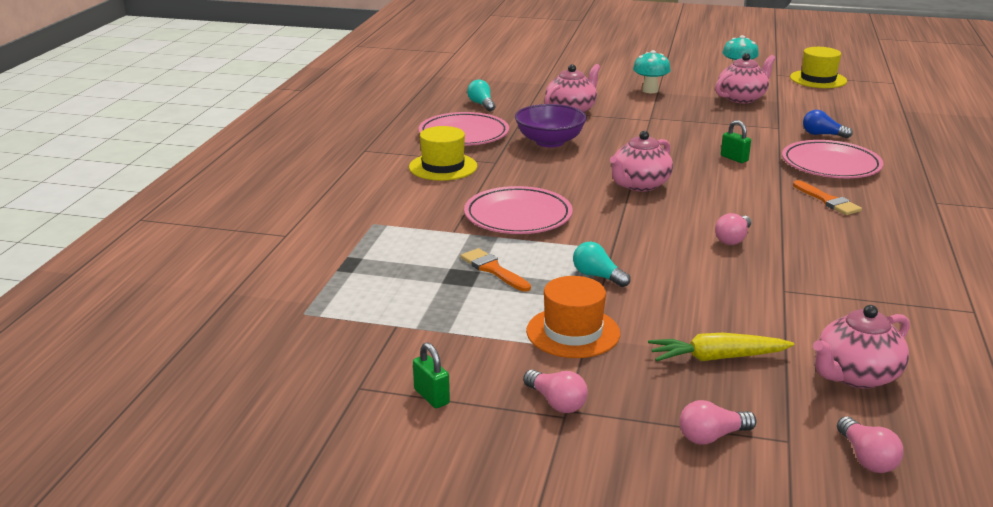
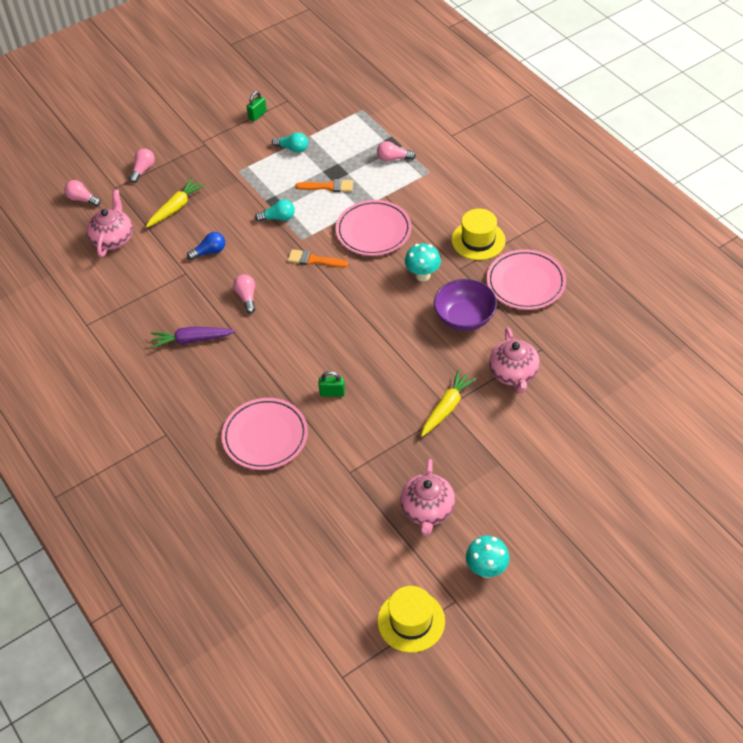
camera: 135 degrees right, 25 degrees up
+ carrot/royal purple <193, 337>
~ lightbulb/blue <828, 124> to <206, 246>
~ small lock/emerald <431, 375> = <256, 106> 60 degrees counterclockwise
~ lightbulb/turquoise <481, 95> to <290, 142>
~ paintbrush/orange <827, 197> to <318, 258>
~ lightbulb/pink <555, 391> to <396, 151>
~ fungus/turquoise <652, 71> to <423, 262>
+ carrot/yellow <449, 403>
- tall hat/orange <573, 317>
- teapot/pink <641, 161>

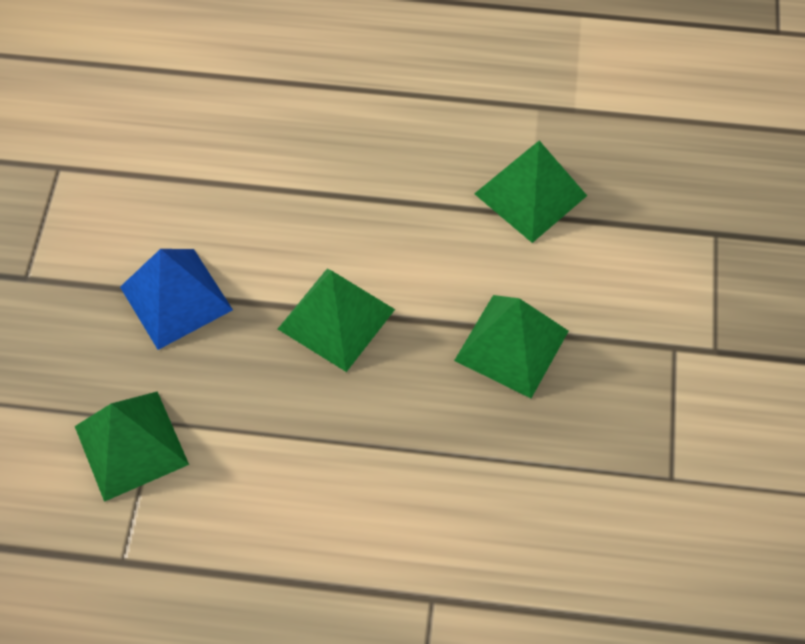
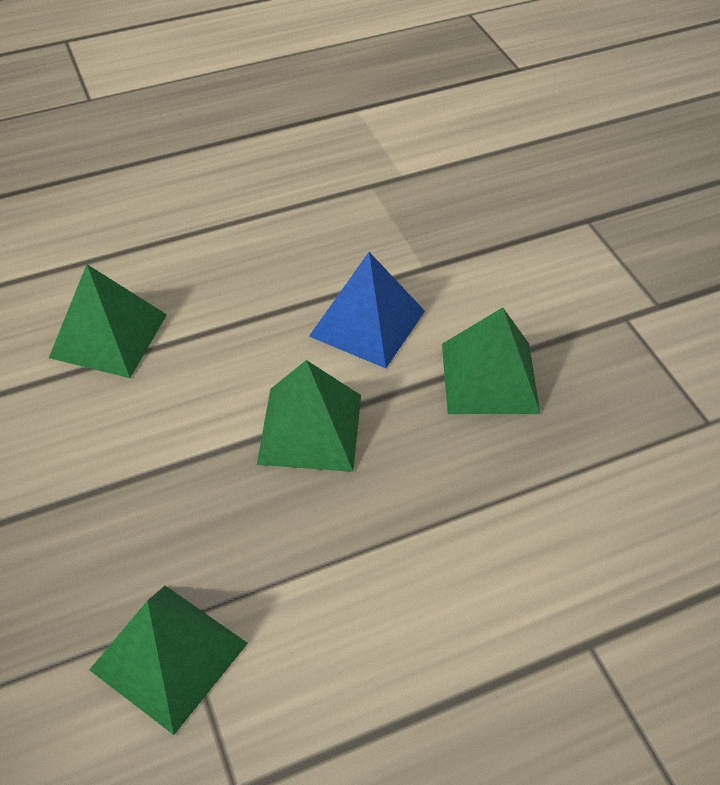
camera: 30 degrees left, 10 degrees down
~ pyramid shape/emerald <530, 192> to <108, 321>
~ pyramid shape/blue <176, 299> to <367, 310>

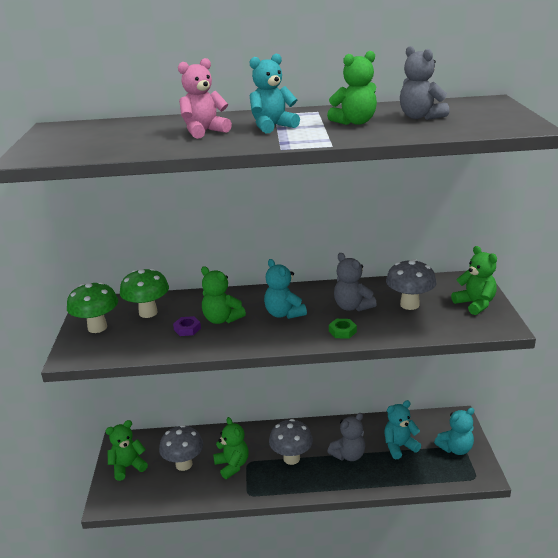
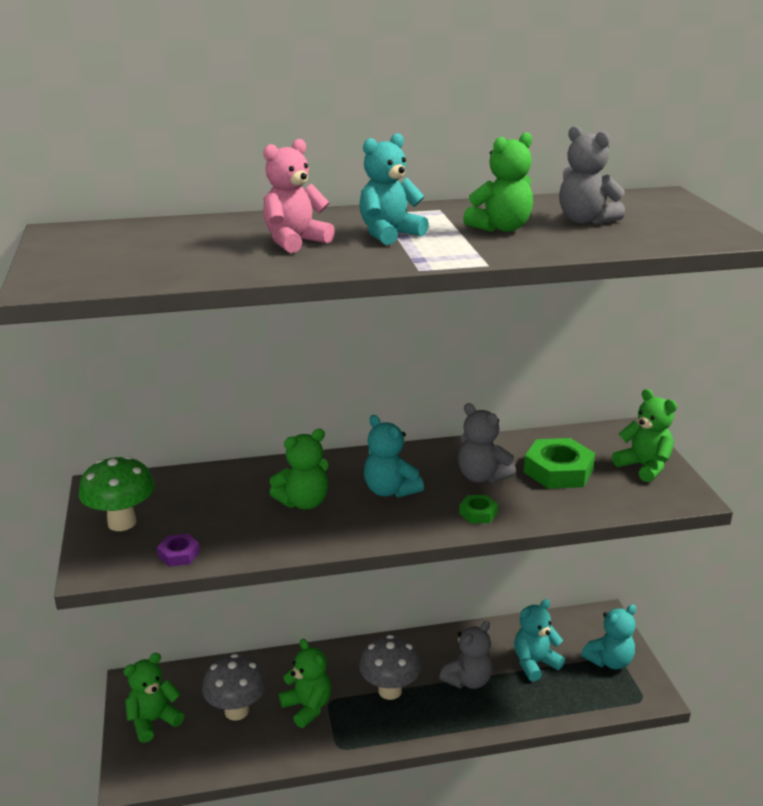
camera: 10 degrees left, 0 degrees up
~ hex nut/royal purple <187, 326> to <178, 550>
~ stuffed bear/emerald <223, 295> = <299, 469> 60 degrees counterclockwise
~ fungus/grey <411, 284> to hex nut/emerald <559, 463>
- fungus/emerald <144, 293>

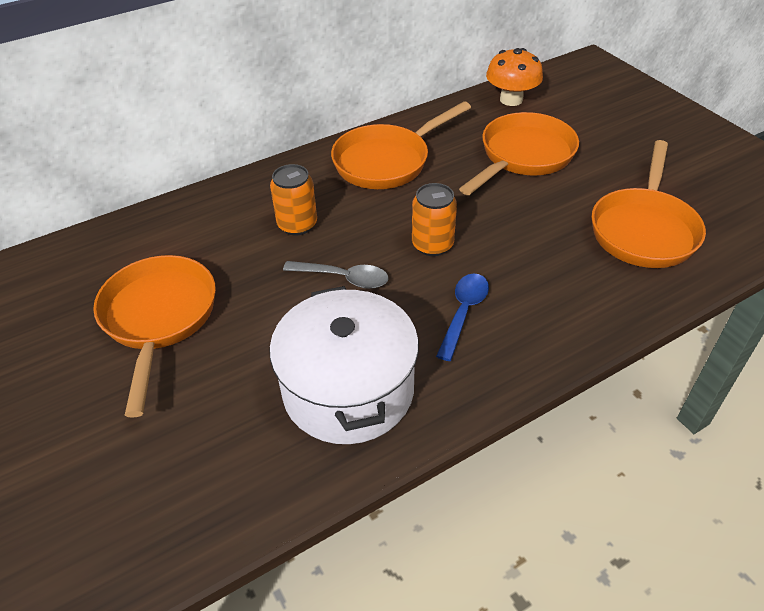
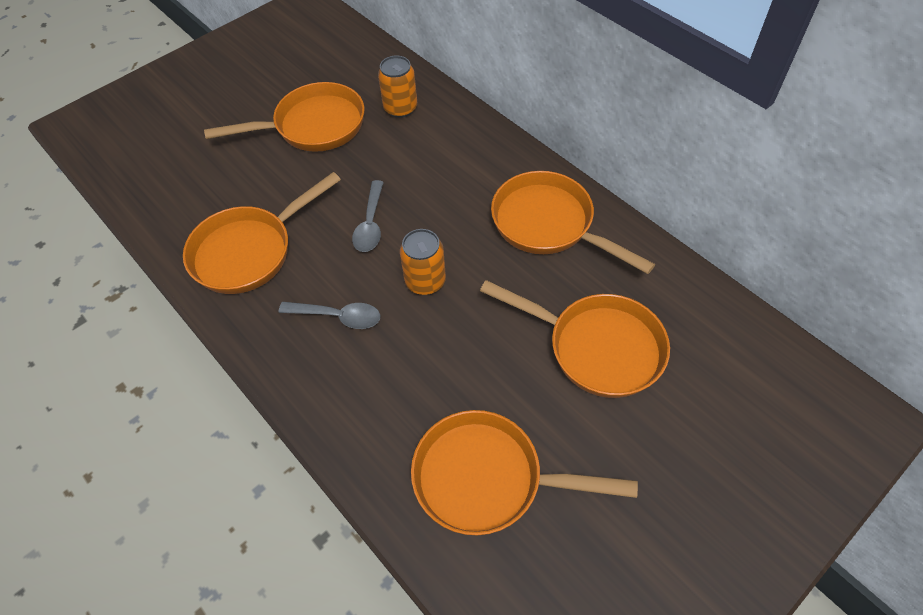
camera: 80 degrees right, 10 degrees up
~ pot/pure white <344, 365> to frying pan/orange <262, 233>
~ tablespoon/blue <462, 317> to tablespoon/grey <329, 315>
~ tin/orange <293, 200> to <397, 87>
- fungus/orange <514, 77>

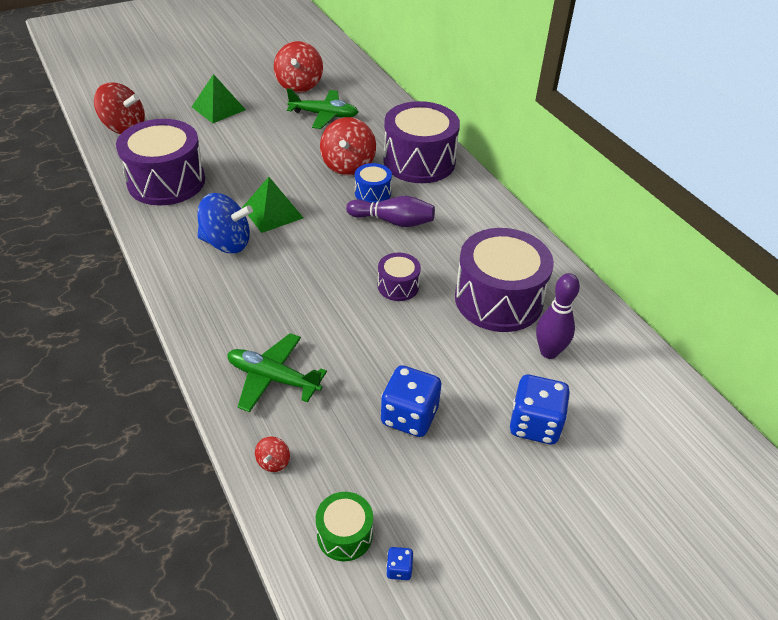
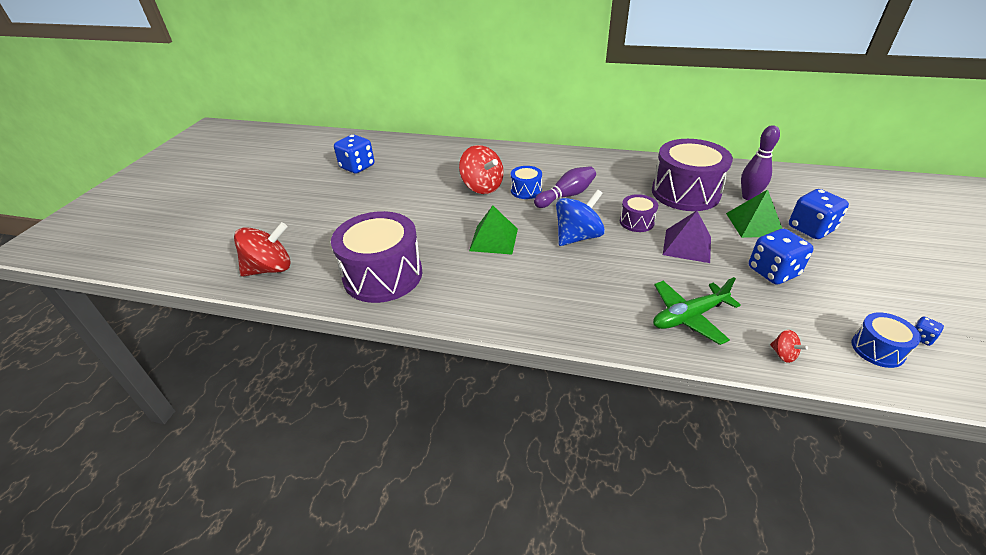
camera: 45 degrees left, 5 degrees down
~ whirligig/crimson <298, 67> to game die/blue <354, 154>
~ whirligig/blue <225, 223> to <580, 217>
+ pyramid shape/royal purple <687, 237>
~ pyramid shape/emerald <219, 98> to <754, 214>
~ drum/emerald <344, 526> to drum/blue <886, 340>
- aeroplane/emerald <322, 108>
- drum/royal purple <421, 142>

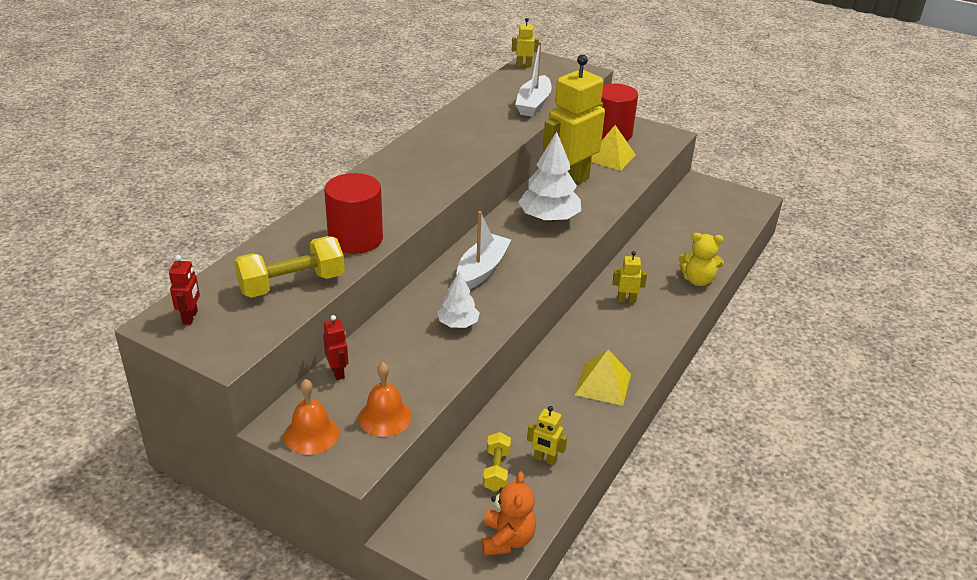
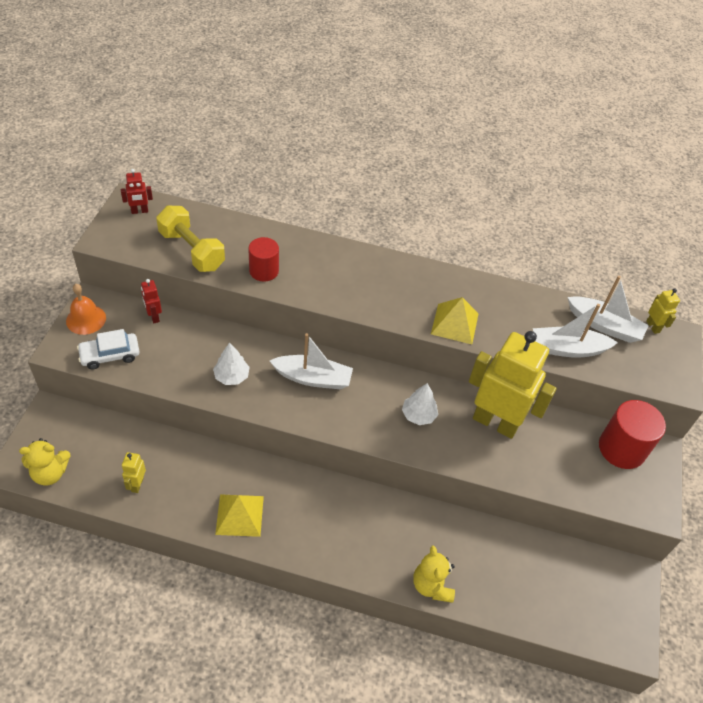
camera: 70 degrees right, 15 degrees up
~ stuffed bear/orange <509, 513> to stuffed bear/yellow <45, 461>
~ school bell/orange <385, 399> to car/pure white <108, 349>
~ toy robot/crimson <335, 347> = <151, 301> 105 degrees clockwise
~ cylinder/crimson <353, 213> = <263, 259> x0.65
~ fir tree/pure white <549, 176> = <420, 404> x0.57
~ pyramid shape/yellow <613, 148> to <454, 320>
+ sailboat/pure white <608, 309>
- dumbbell/yellow <497, 462>
- toy robot/yellow <629, 277>

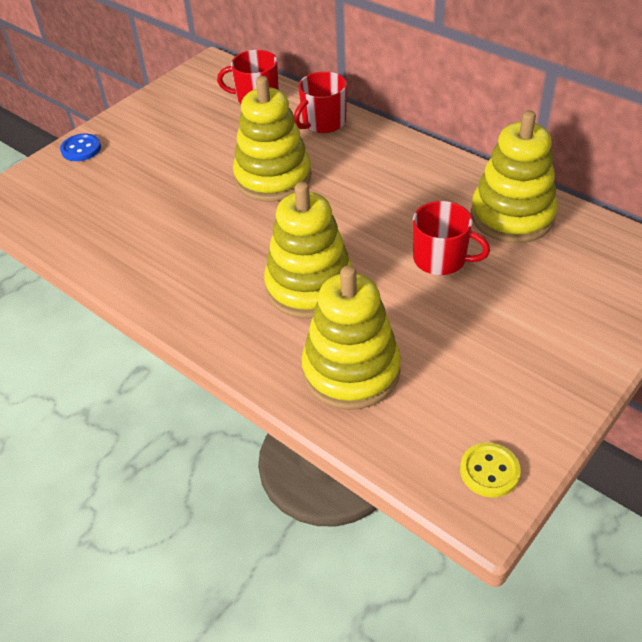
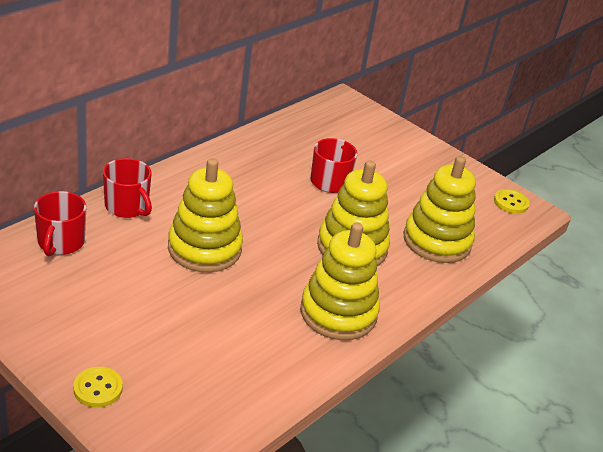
camera: 95 degrees left, 10 degrees down
~ shirt button/blue <80, 147> to shirt button/yellow <98, 387>
~ ring stacker/yellow <514, 176> to <340, 281>

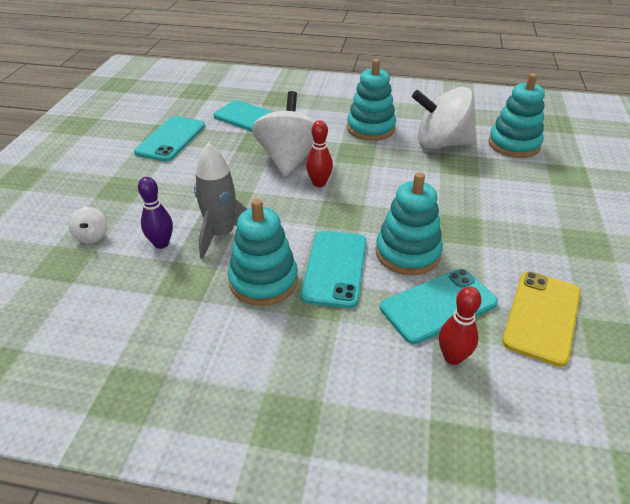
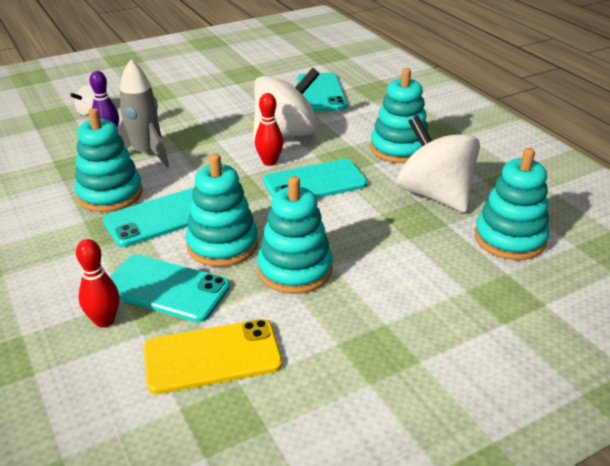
camera: 50 degrees right, 5 degrees down
+ ring stacker/turquoise <295, 235>
~ mobile phone/turquoise <169, 139> to <315, 178>

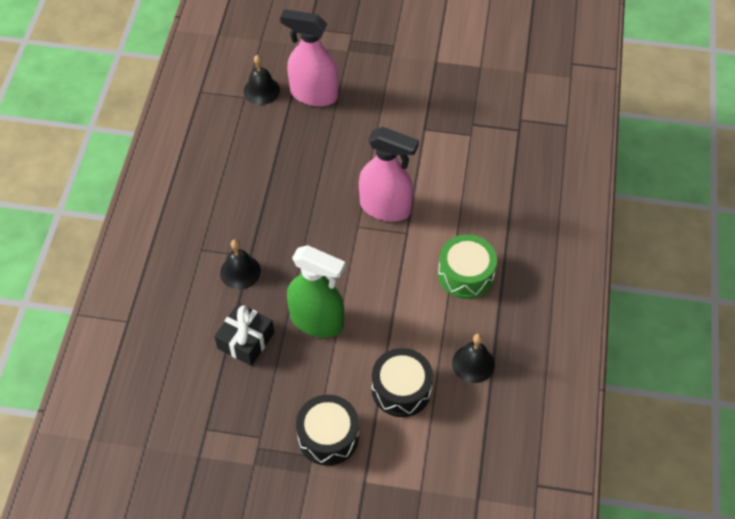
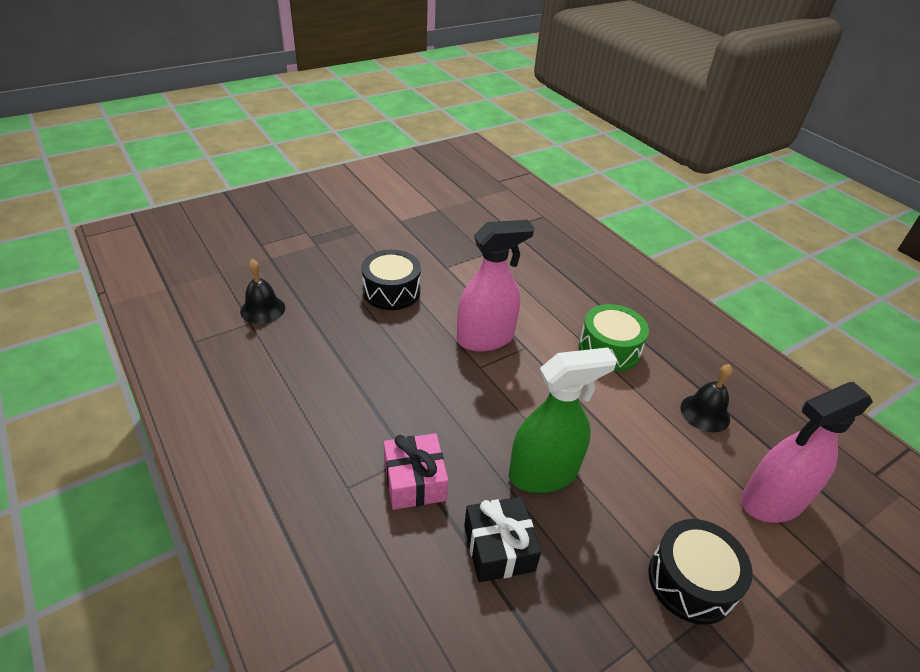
camera: 45 degrees left, 15 degrees down
~ drum/ebony <402, 382> to <391, 280>
~ school bell/ebony <240, 264> to present/pink <416, 471>
~ spray cleaner/pink <309, 58> to <807, 452>

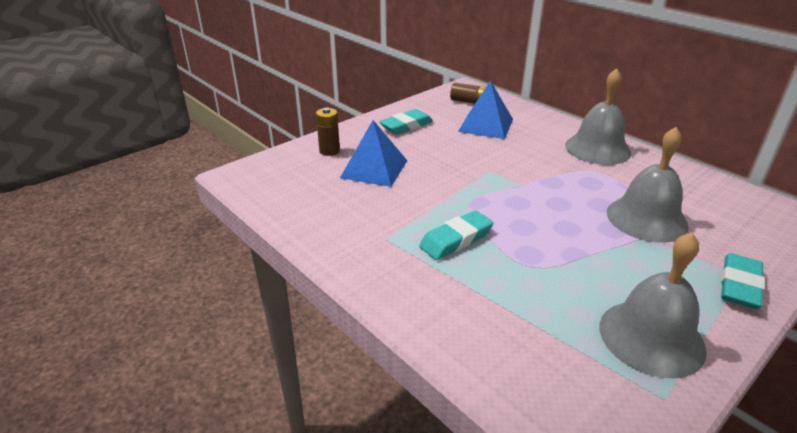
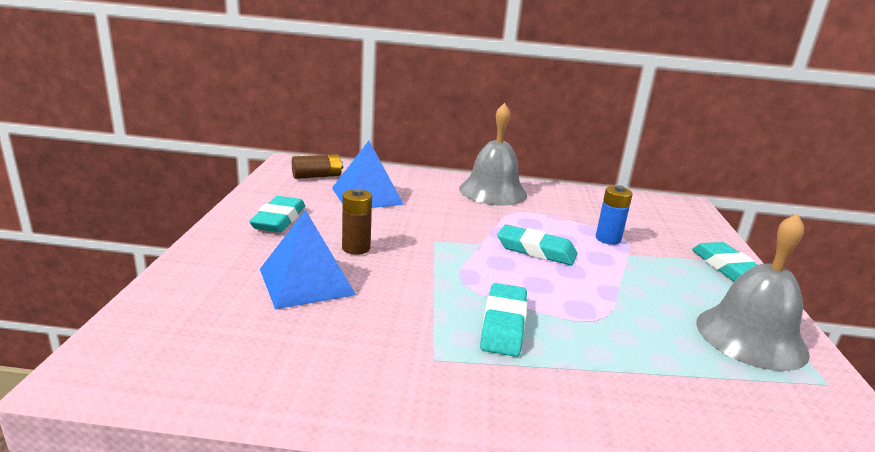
camera: 45 degrees left, 10 degrees down
~ power cell/russet <328, 132> to <357, 221>
+ eraser/turquoise <537, 244>
~ school bell/grey <648, 185> to power cell/blue <614, 215>

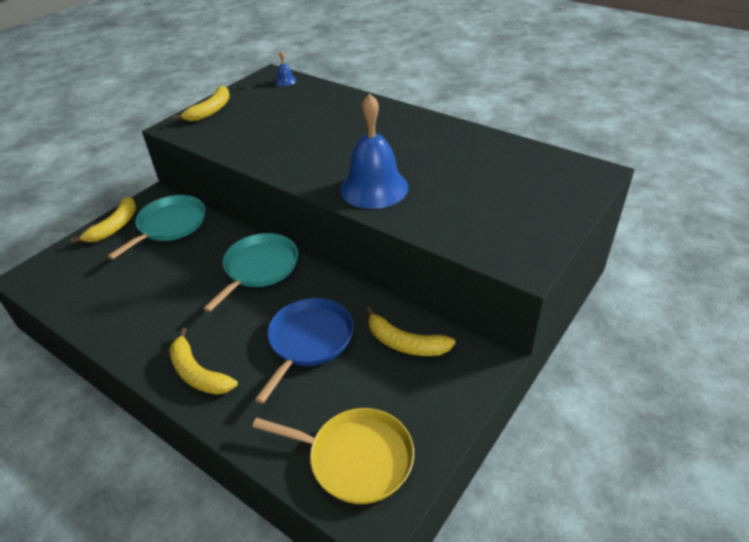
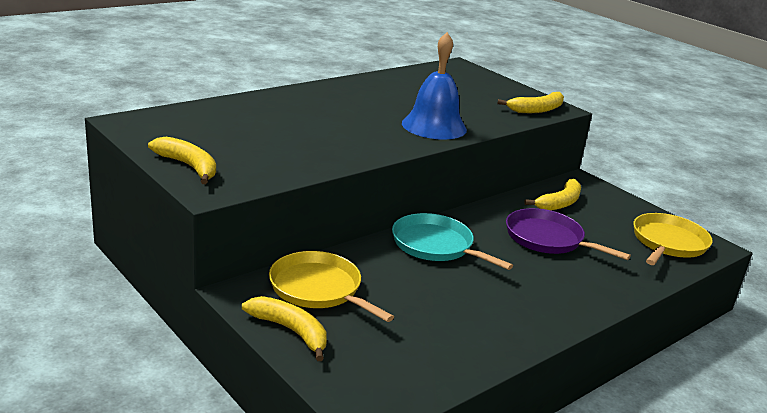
camera: 80 degrees left, 15 degrees down
~ frying pan/turquoise <156, 227> to frying pan/yellow <331, 286>
~ toy banana/yellow <203, 361> to <530, 102>
~ frying pan/blue <304, 351> to frying pan/royal purple <568, 234>
- school bell/blue <285, 68>

